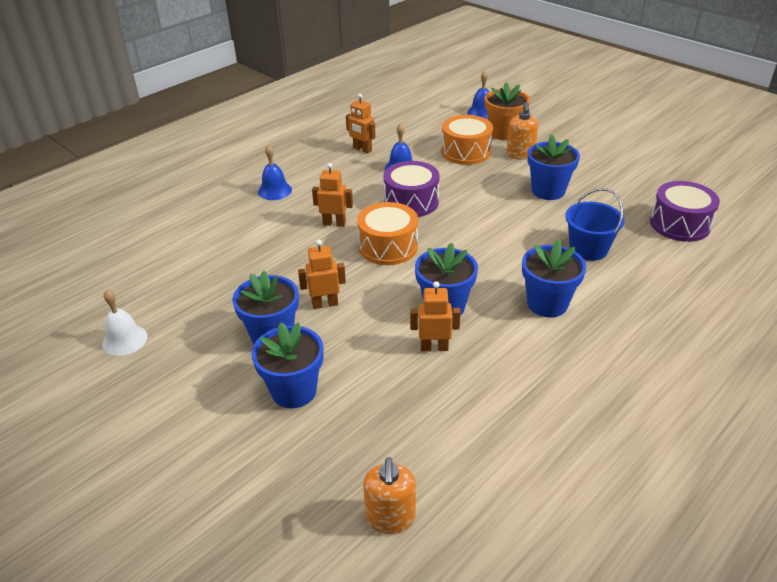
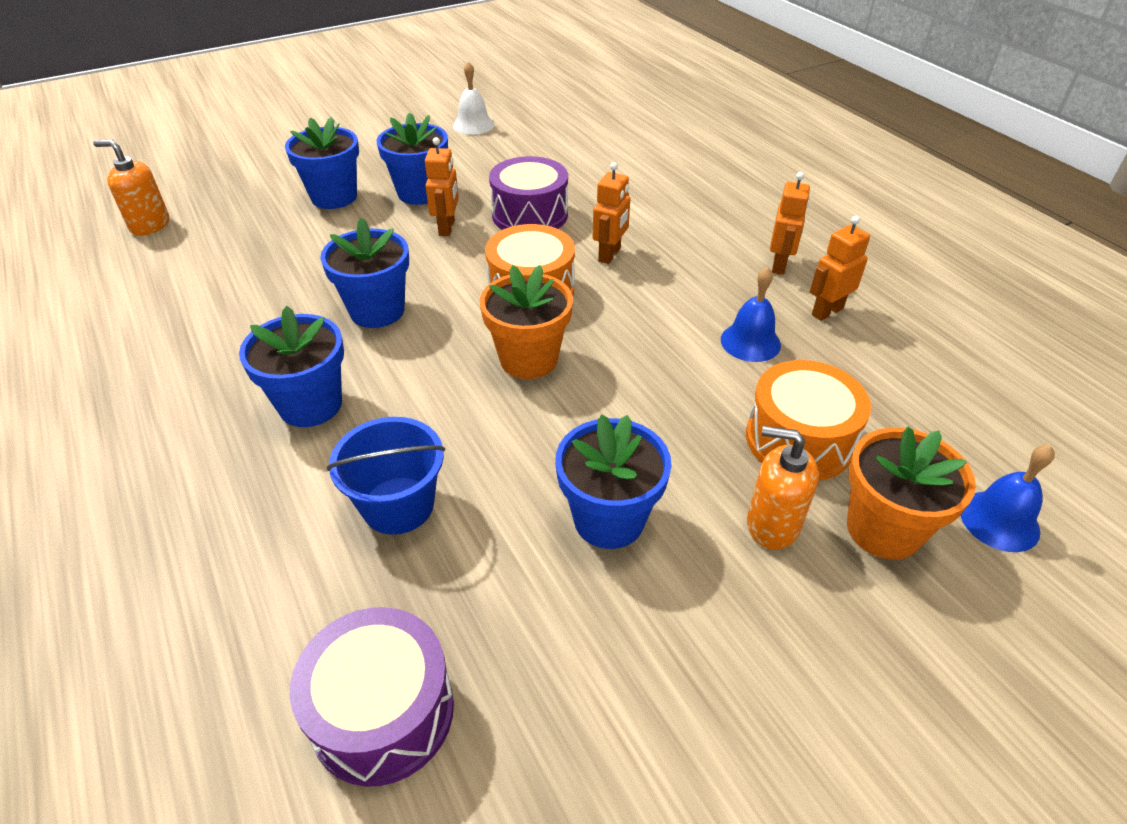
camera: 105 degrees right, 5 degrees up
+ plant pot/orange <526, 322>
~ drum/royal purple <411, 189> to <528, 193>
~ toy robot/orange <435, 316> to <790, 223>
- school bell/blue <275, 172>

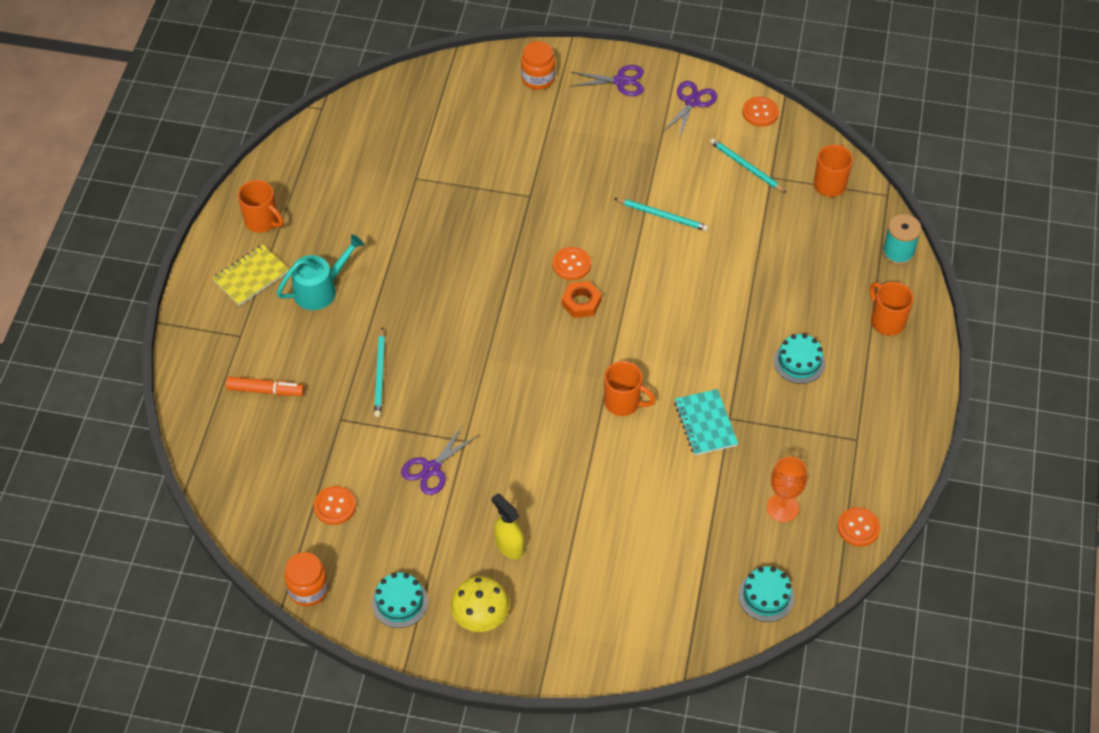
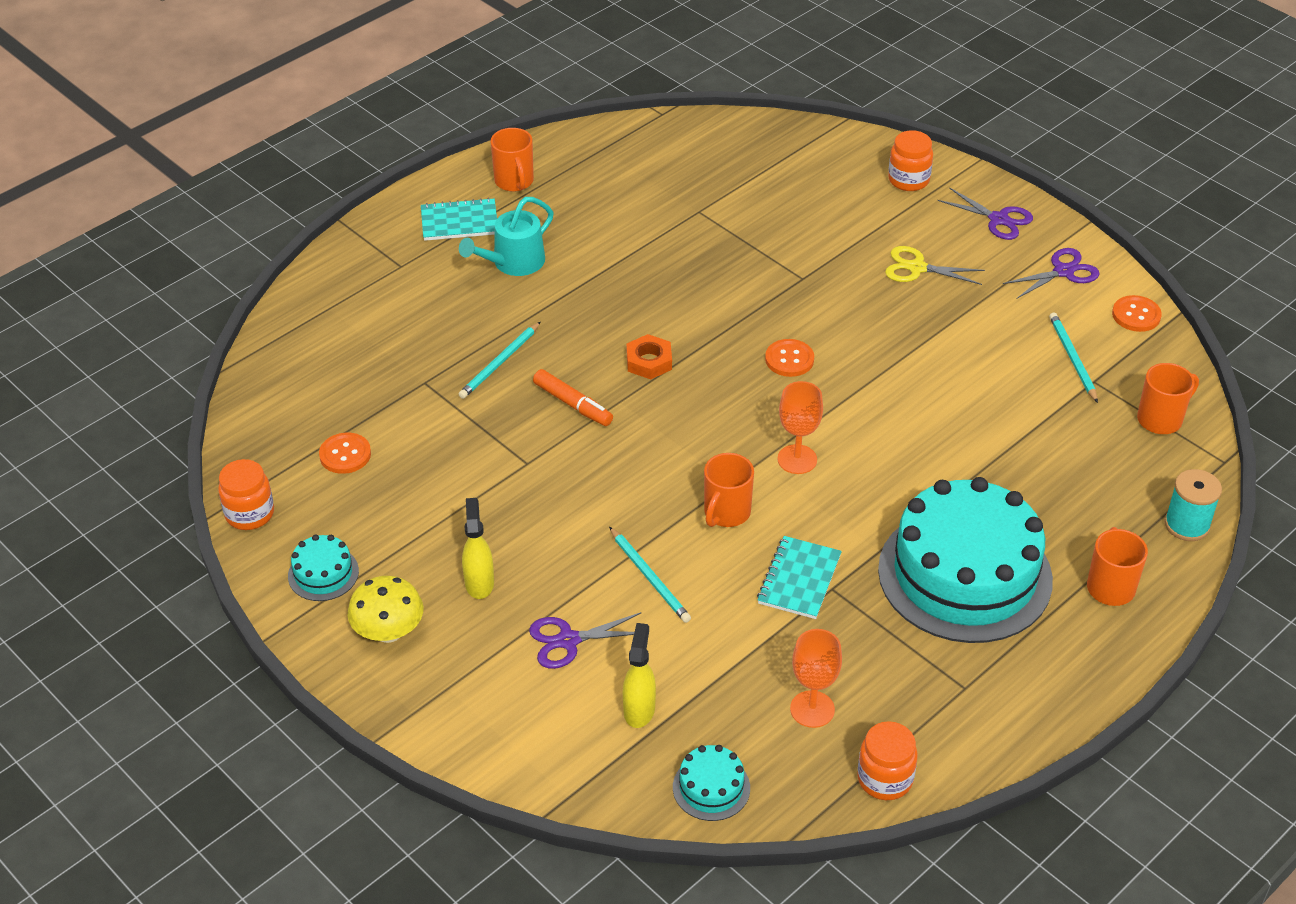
camera: 35 degrees right, 10 degrees down
~ notebook/yellow <251, 275> to notebook/turquoise <459, 219>
~ watering pot/turquoise <320, 272> = <506, 236> 135 degrees clockwise
~ pair of scissors/royal purple <440, 460> to <585, 640>
~ marker pen/orange <265, 386> to <573, 397>
~ lead pencil/turquoise <661, 214> to <650, 575>
+ spray cleaner/yellow <639, 675>
~ hex nut/orange <581, 299> to <649, 357>
~ coffee mug/orange <629, 388> = <729, 490> 60 degrees clockwise
+ goblet/orange <800, 427>
~ shirt button/orange <859, 527> to jam jar/orange <887, 760>
~ cake/turquoise <799, 359> = <965, 560> x2.45
+ pair of scissors/yellow <935, 265>

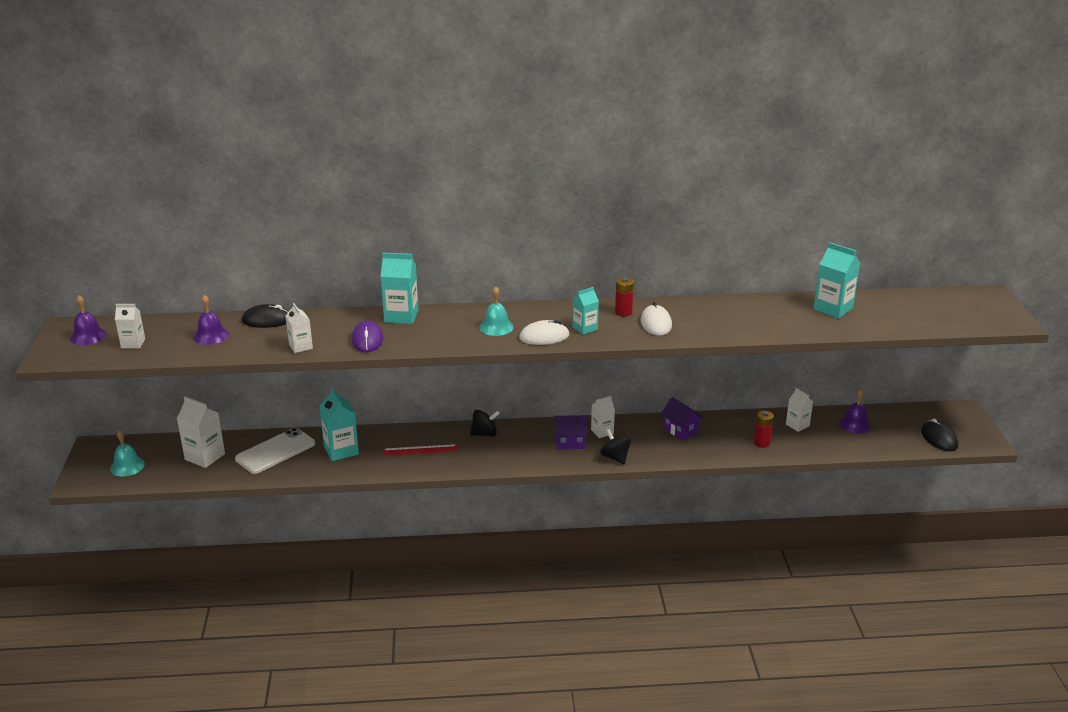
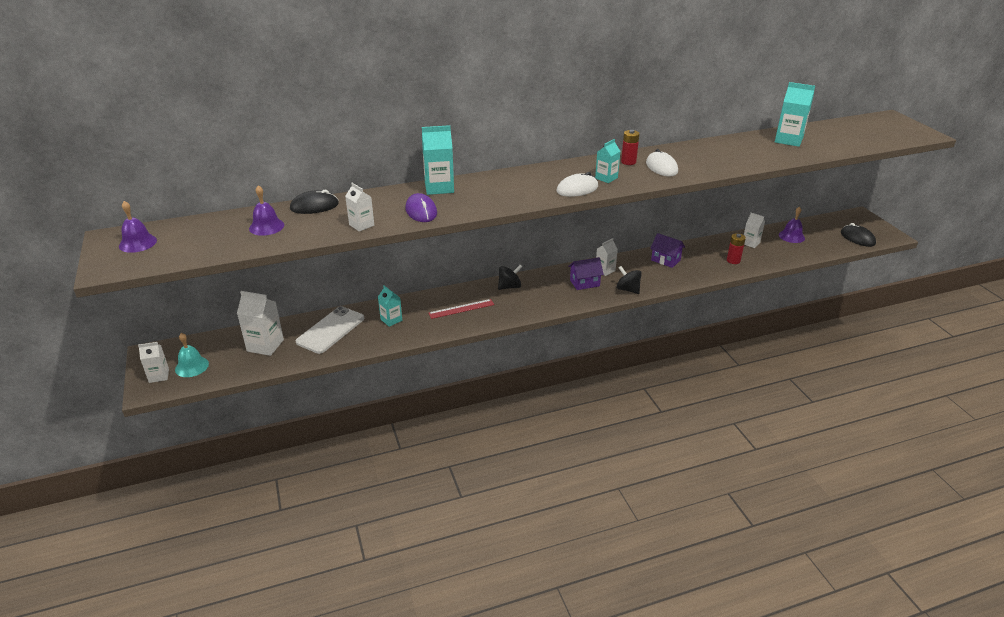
camera: 15 degrees left, 5 degrees up
~ milk carton/pure white <130, 326> to <153, 362>
~ milk carton/turquoise <339, 424> = <390, 306> x0.62
- school bell/turquoise <496, 311>

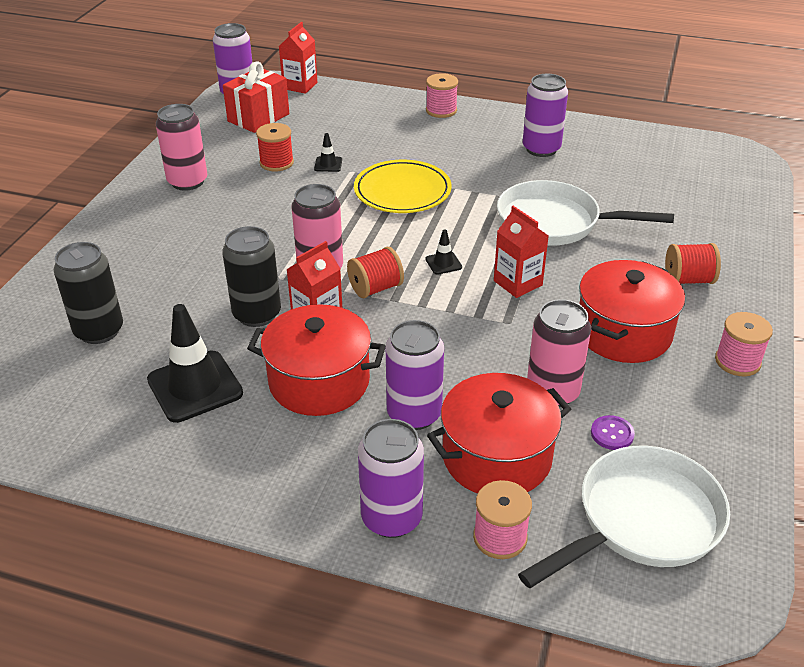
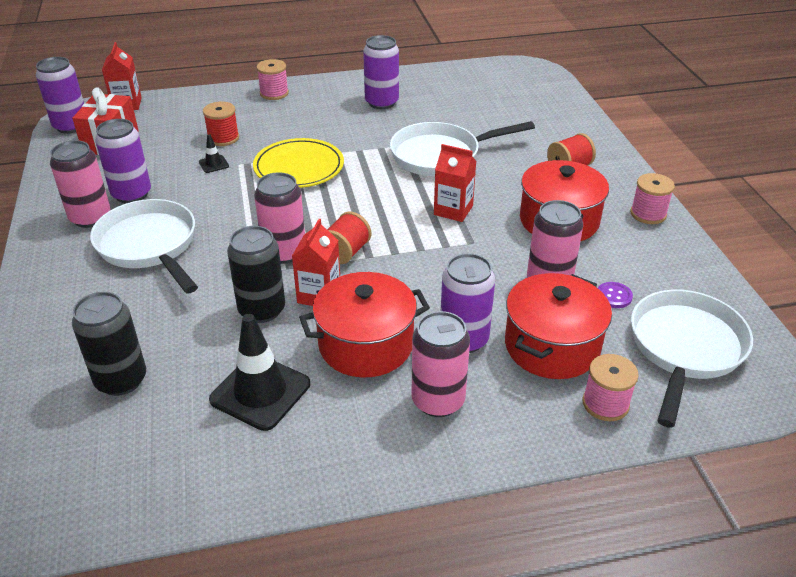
camera: 30 degrees left, 0 degrees up
+ frying pan/pure white <144, 246>
~ tin/royal purple <391, 478> to <123, 161>
~ bobbin/crimson <275, 147> to <221, 124>
+ tin/pink <440, 364>
- safety cone/ebony <443, 252>

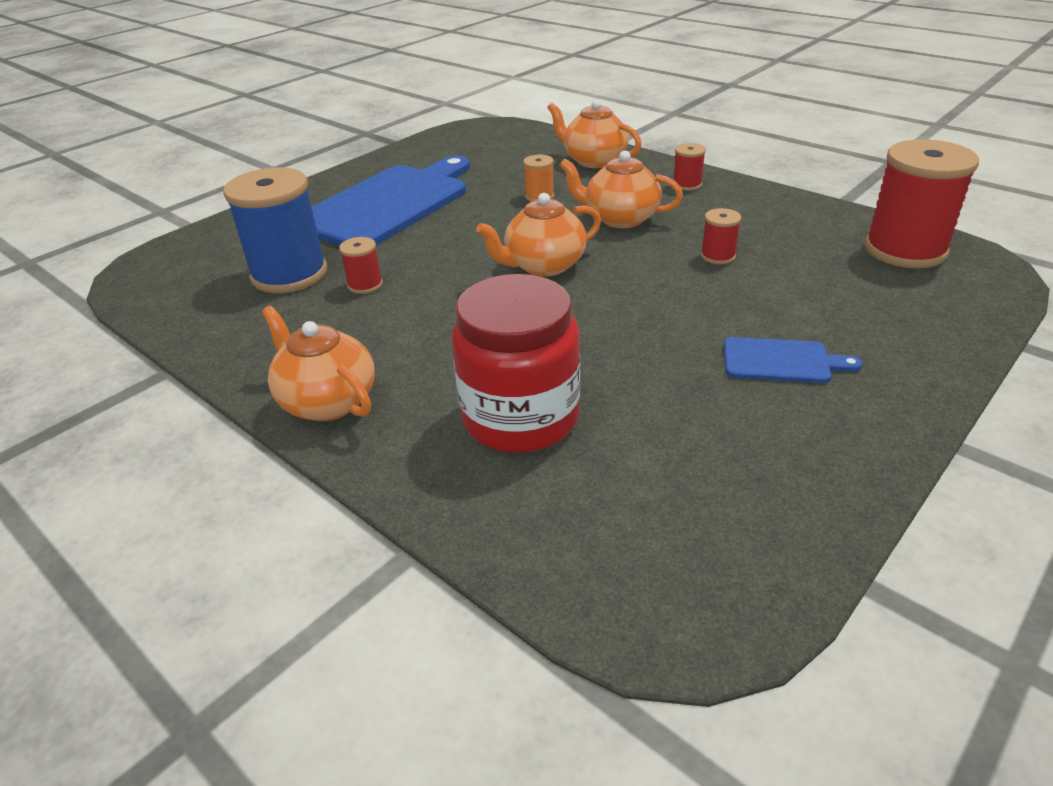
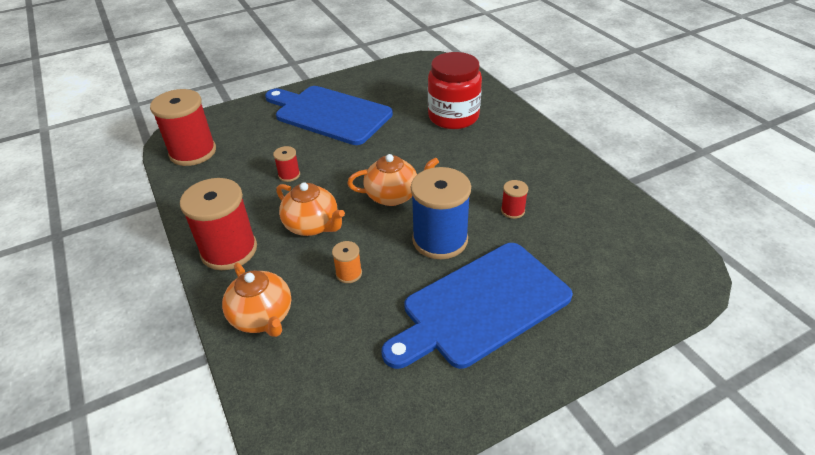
camera: 160 degrees left, 5 degrees up
~ bobbin/crimson <690, 167> = <218, 224> x2.22
~ cutting board/blue <793, 360> = <329, 115> x2.28
~ bobbin/blue <275, 230> to <441, 213>
- teapot/orange <318, 363>

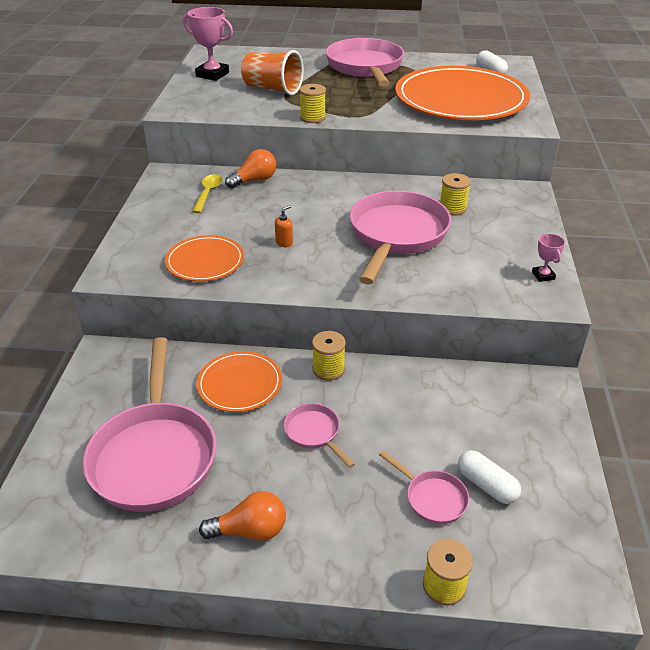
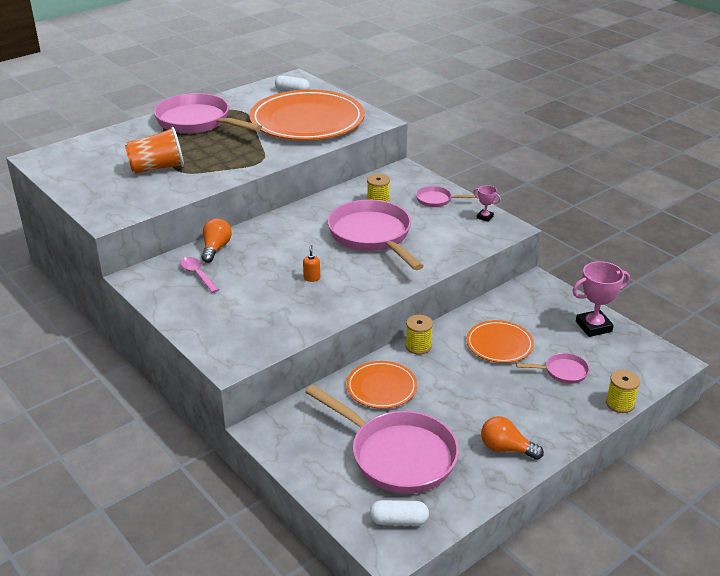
camera: 45 degrees left, 5 degrees down
~ tablespoon/yellow <207, 193> to tablespoon/pink <199, 275>
~ pill/pure white <489, 477> to <399, 513>
~ frying pan/pink <319, 435> to <446, 196>
~ plate/orange <204, 258> to <500, 341>
~ lightbulb/orange <242, 516> = <512, 438> 105 degrees counterclockwise
~ trophy/pink <208, 44> to <601, 299>
- bobbin/yellow <312, 103>

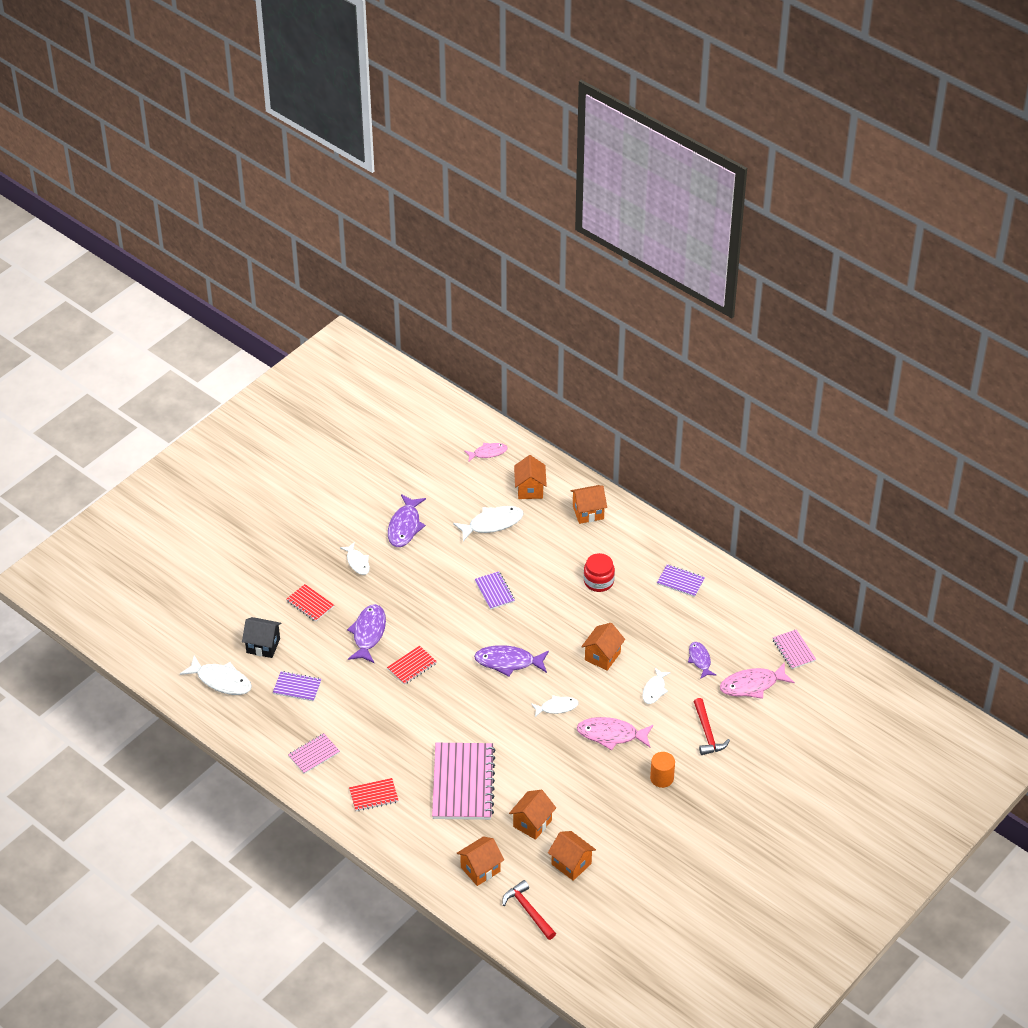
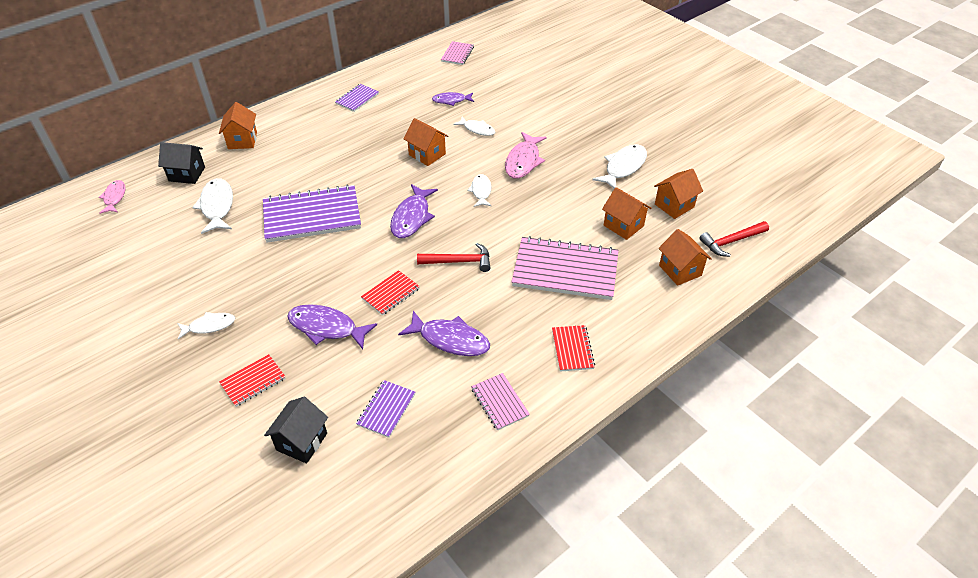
camera: 80 degrees left, 0 degrees up
~ house/orange <530, 477> to house/ebony <181, 163>
~ notebook/royal purple <495, 590> = <312, 214> x2.05
~ notebook/crimson <412, 665> = <390, 292> 75 degrees clockwise
~ toy fish/royal purple <407, 520> to <444, 333>
~ carpenter's hammer/crimson <712, 726> to <453, 257>
~ notebook/pink <794, 649> = <457, 53> 60 degrees counterclockwise
~ toy fish/pure white <216, 675> to <619, 166>
- jam jar/crimson <599, 572>
- cylinder/orange <662, 770>
- toy fish/pink <757, 680>

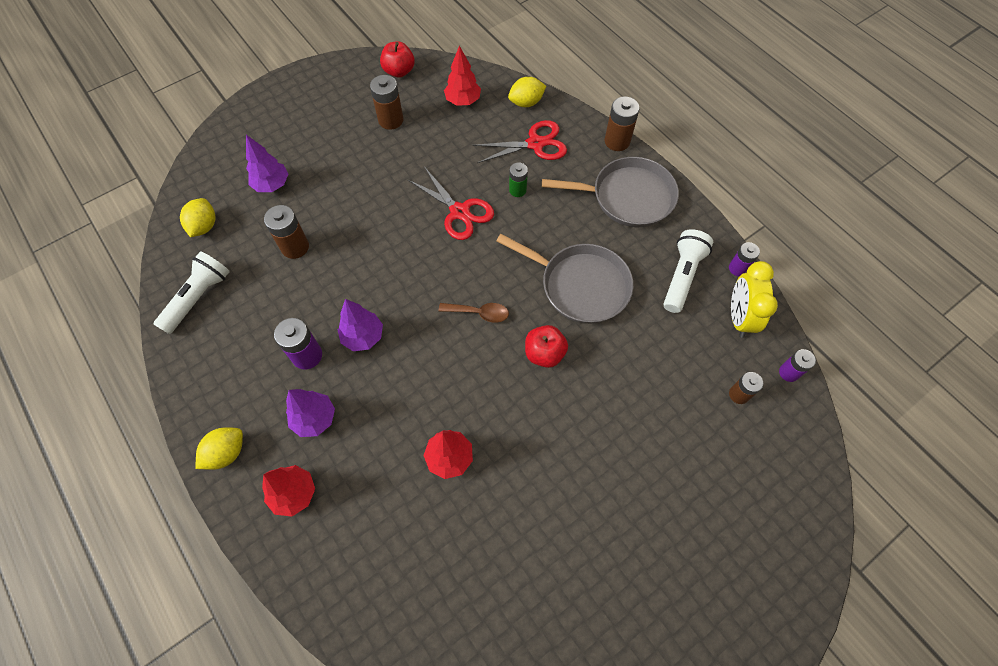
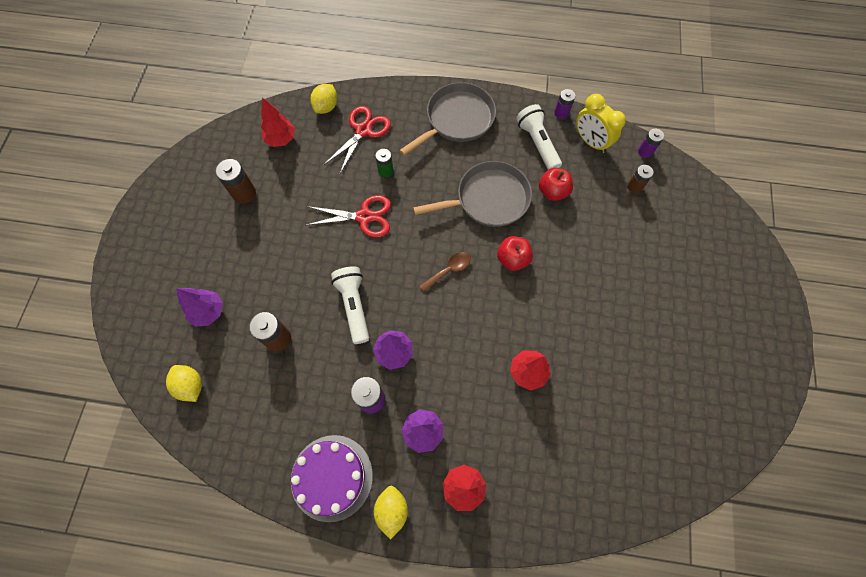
camera: 45 degrees left, 5 degrees up
+ cake/royal purple <332, 478>
~ torch/pure white <191, 292> to <350, 305>
~ apple/crimson <397, 59> to <556, 184>
- power cell/russet <622, 123>

